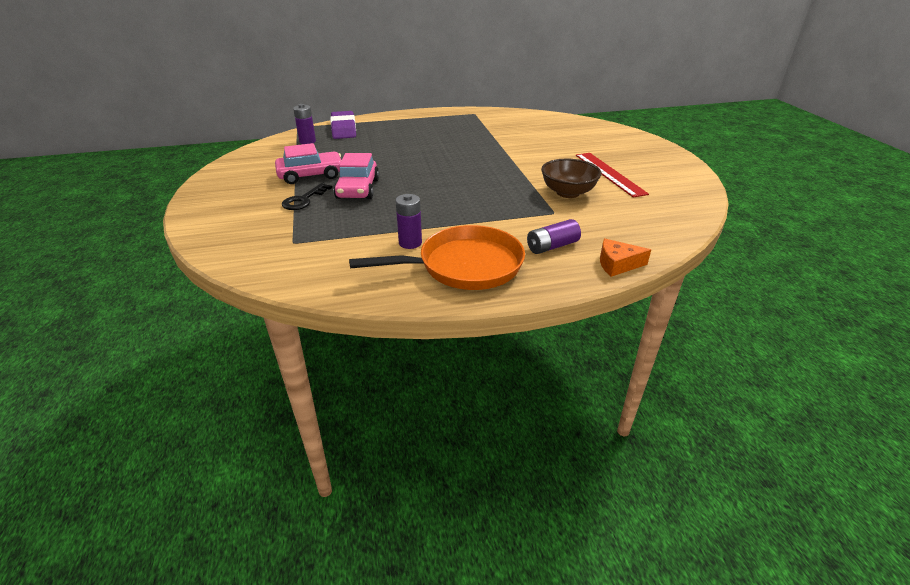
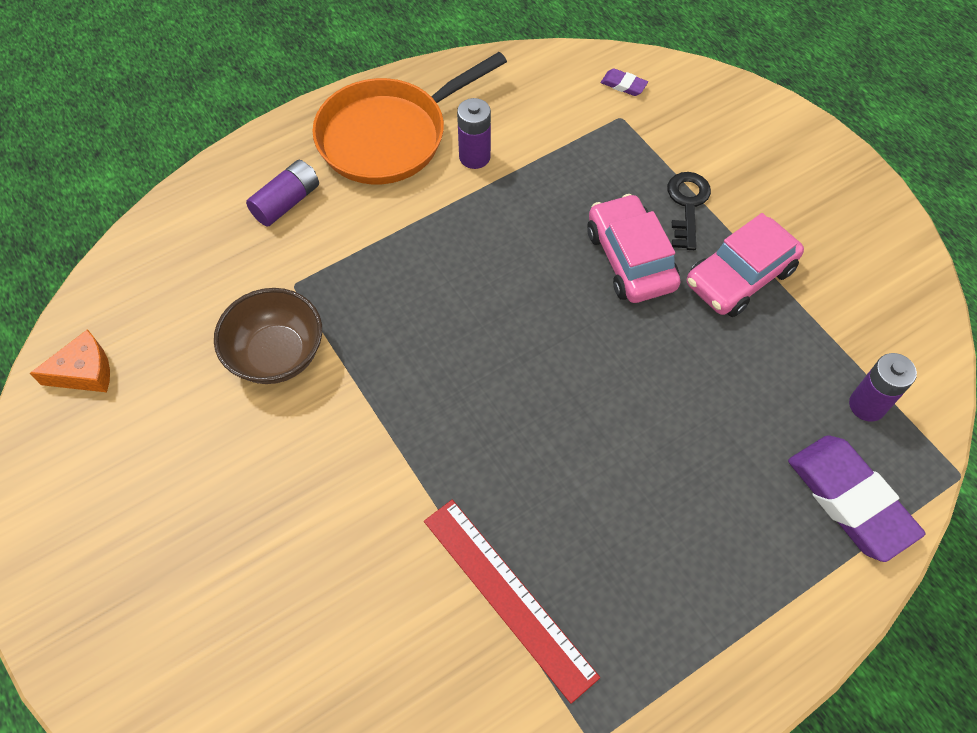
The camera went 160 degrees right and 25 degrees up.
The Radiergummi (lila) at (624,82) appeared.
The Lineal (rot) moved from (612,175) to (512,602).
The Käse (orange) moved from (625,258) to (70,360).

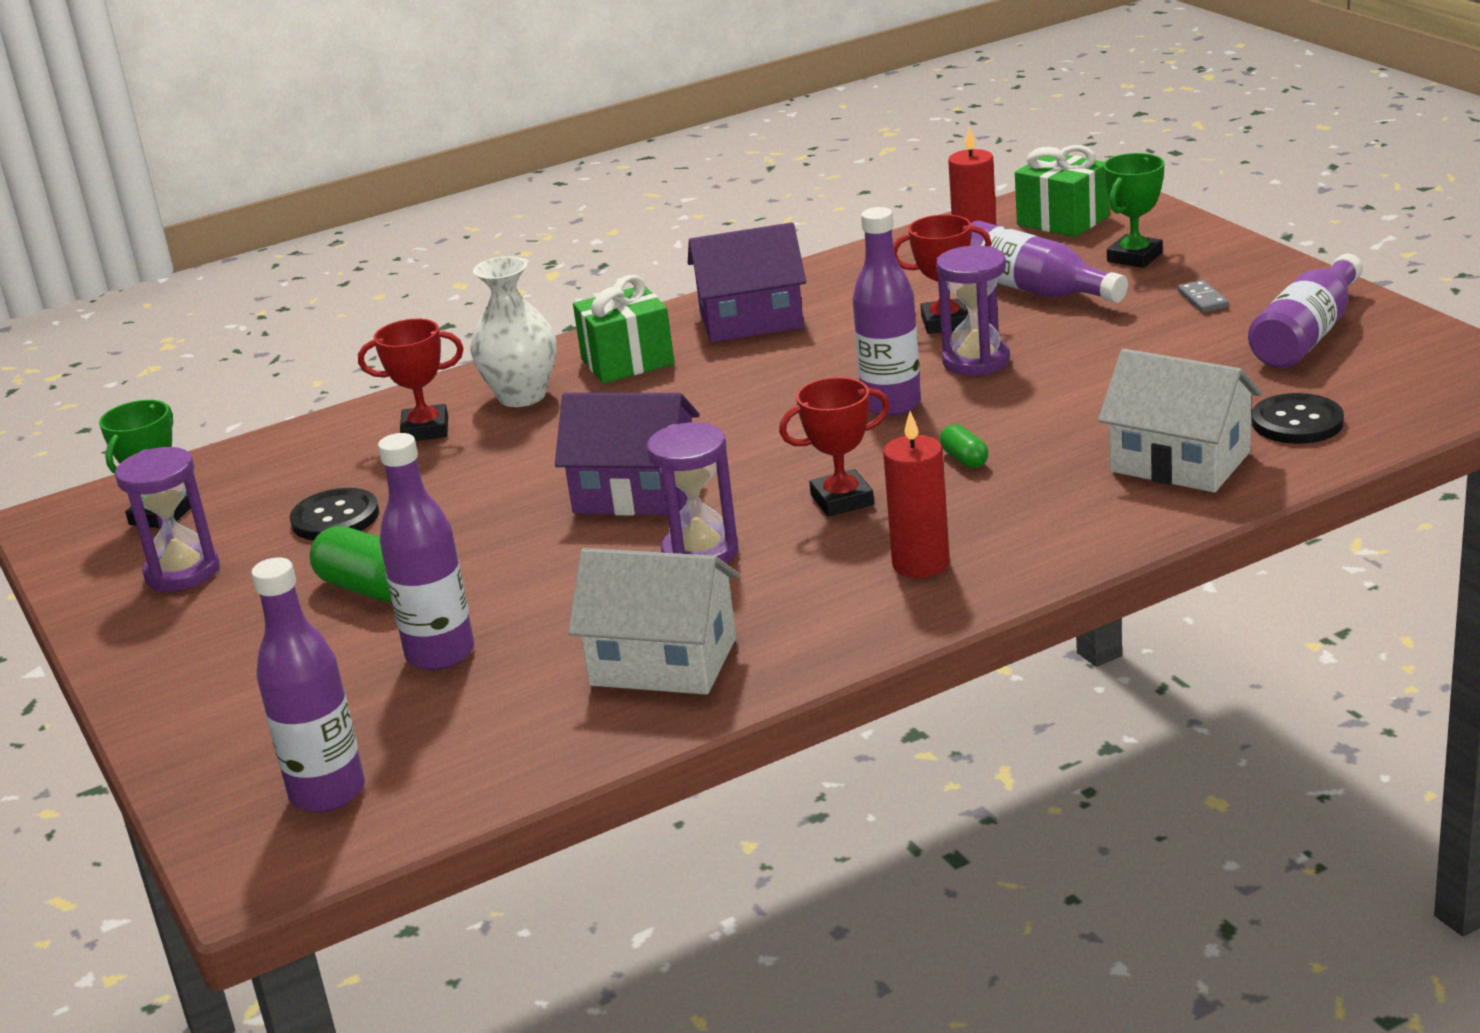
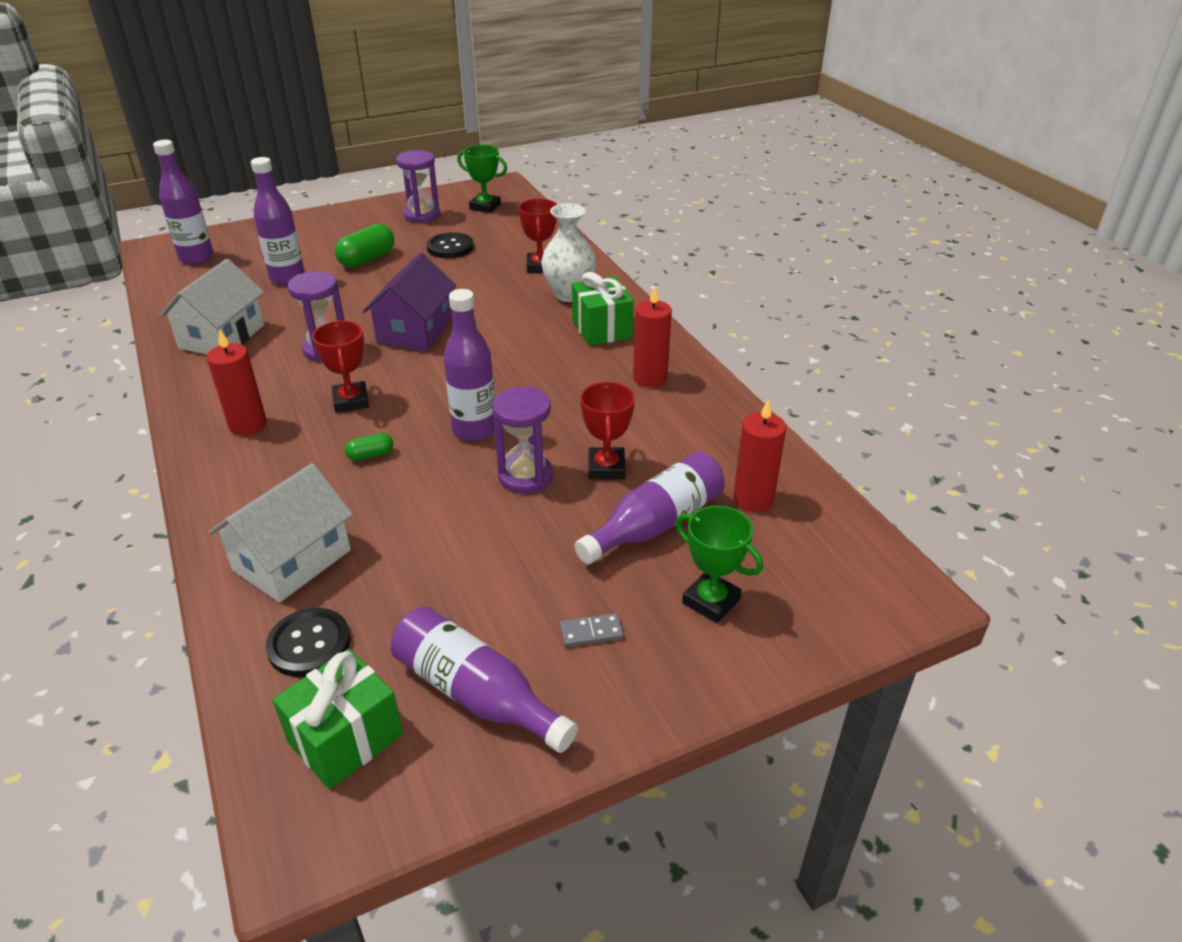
The camera went 90 degrees right and 10 degrees up.
The Geschenk (grün) moved from (1062,191) to (337,719).
The Haus (lila) at (747,282) was replaced by the Kerze (rot) at (652,336).

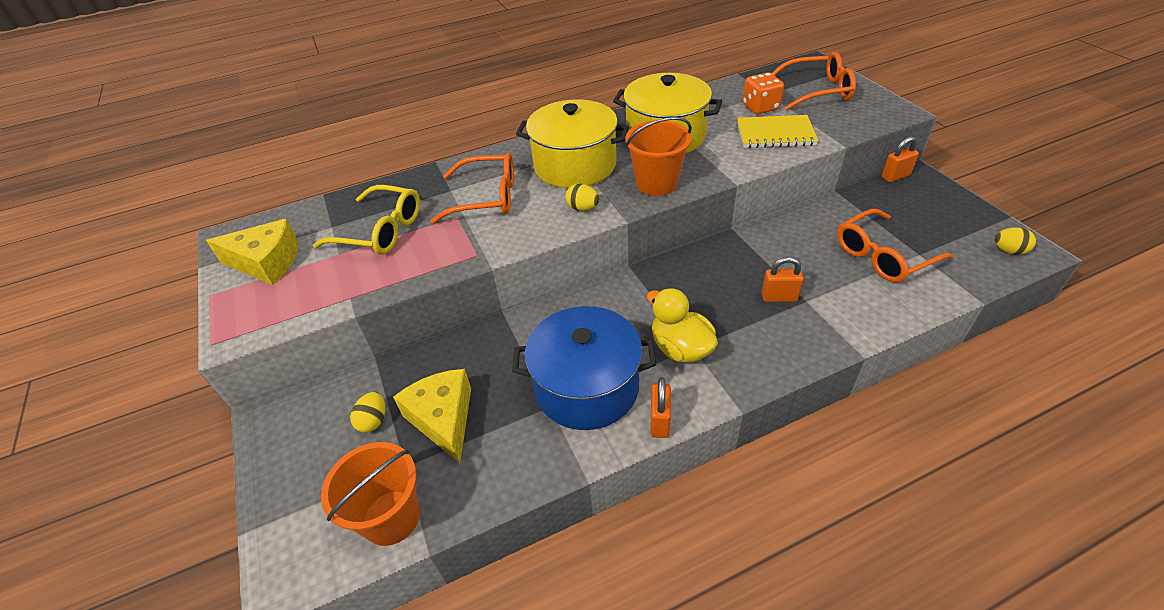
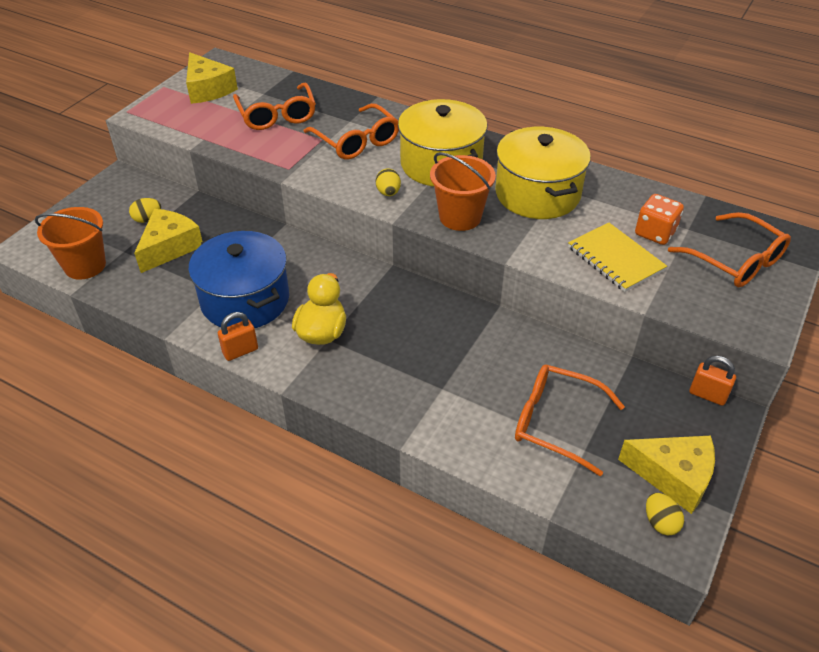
The camera went 50 degrees right and 0 degrees up.
The Vorhängeschloss (orange) at (783,279) disappeared.
The Käse (gelb) at (666,475) appeared.
The Brille (gelb) at (366,219) became the Brille (orange) at (274,106).

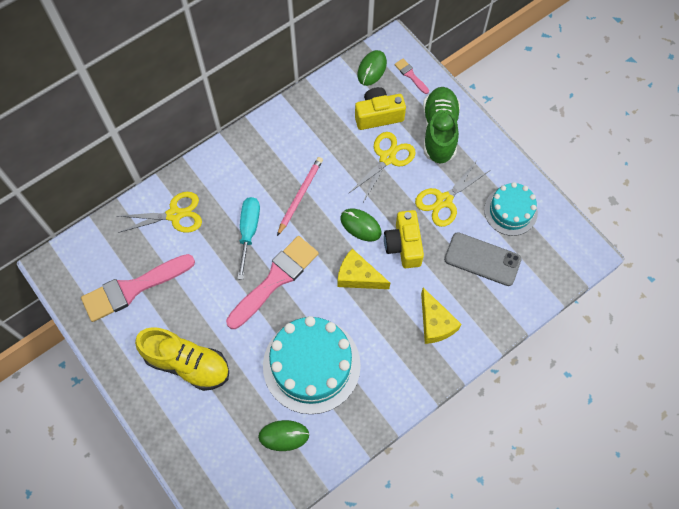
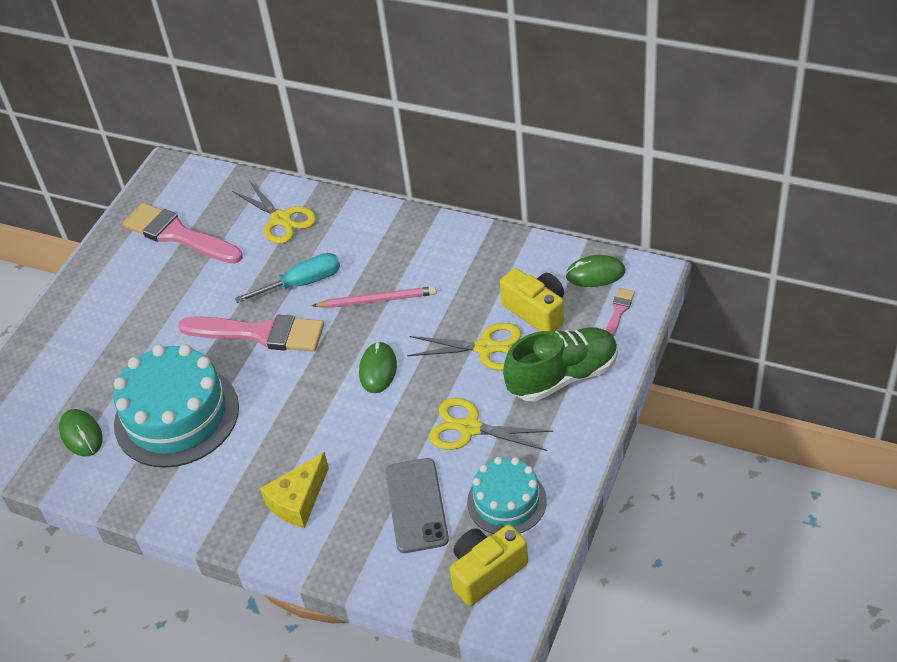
The camera went 65 degrees right and 20 degrees down.
The Schuh (gelb) at (182,359) disappeared.
The Käse (gelb) at (364,269) disappeared.
The Kamera (gelb) moved from (404,239) to (489,565).

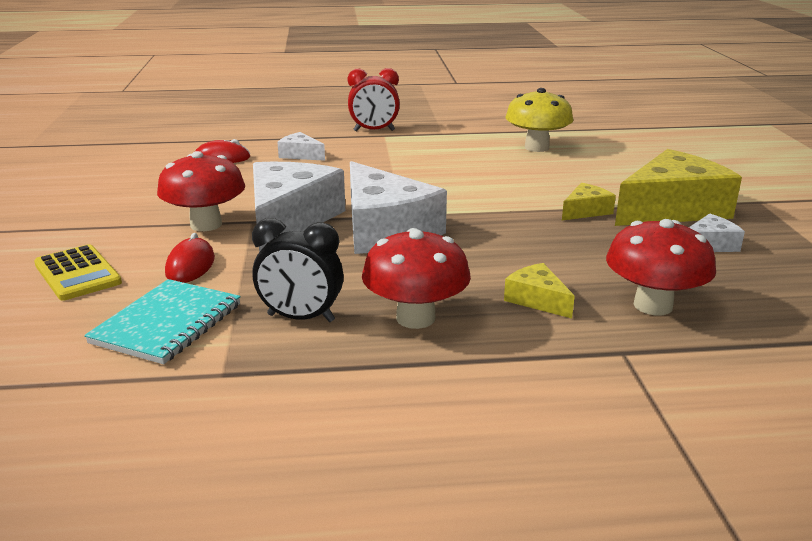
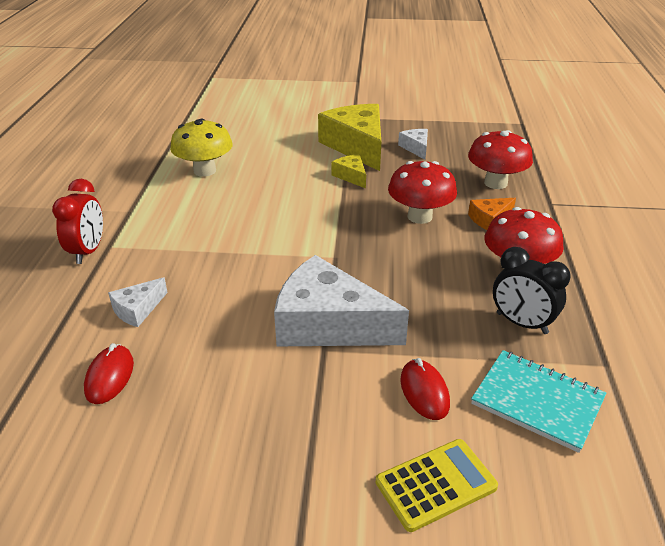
The camera went 80 degrees left and 10 degrees up.
The Käse (weiß) at (398,207) disappeared.
The Pilz (rot) moved from (201,191) to (422,192).
The Käse (gelb) at (539,290) became the Käse (orange) at (492,214).
The Computermaus (rot) at (190,258) turned 60 degrees clockwise.
The Wecker (schwarz) at (298,270) turned 105 degrees clockwise.

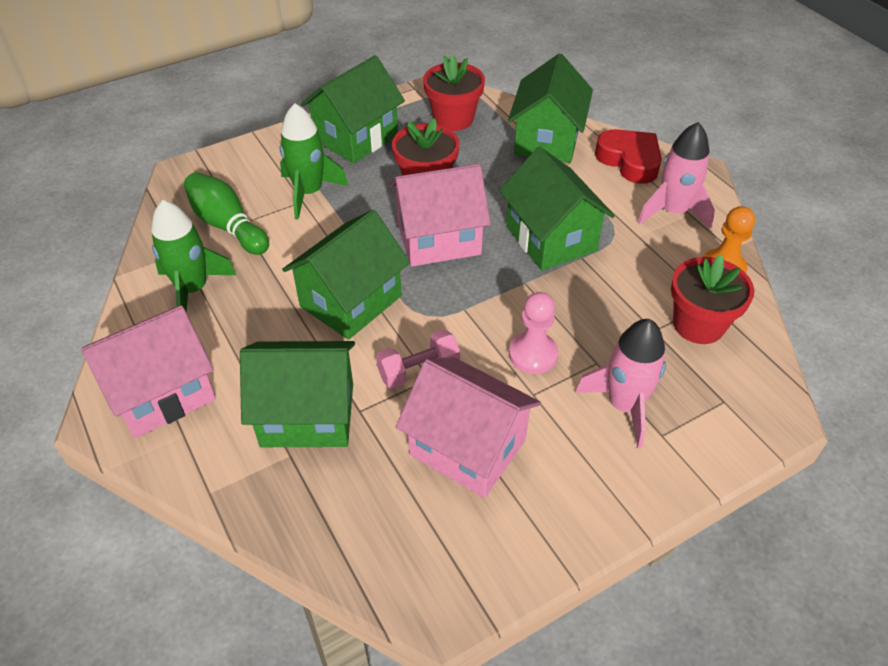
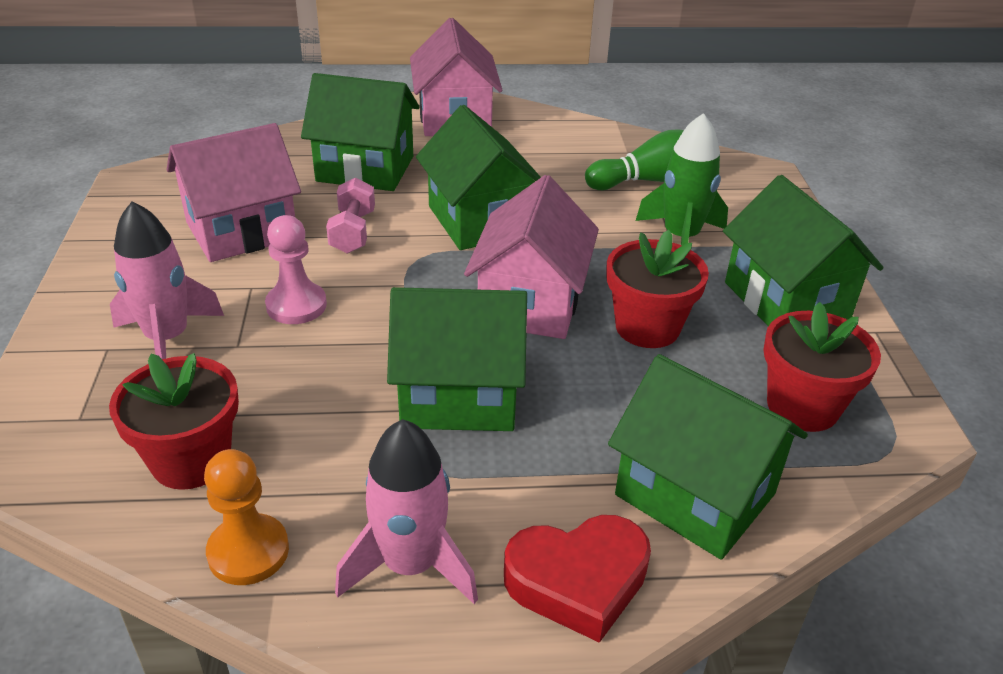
The camera went 115 degrees right and 10 degrees down.
The Rakete (grün) at (193,256) disappeared.
The Haus (grün) at (297,394) turned 75 degrees clockwise.

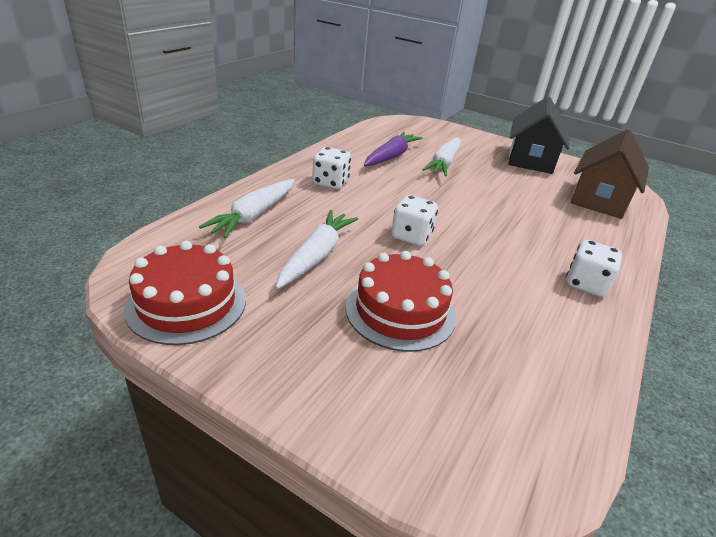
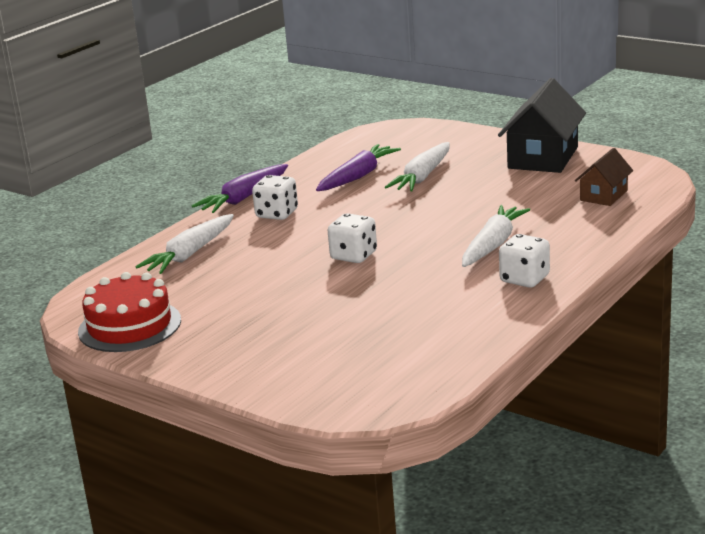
The camera went 10 degrees right and 10 degrees down.
The Kuchen (rot) at (400,301) disappeared.
The Karotte (lila) at (240,188) appeared.
The Karotte (weiß) moved from (317,249) to (496,236).
The Haus (braun) at (610,174) changed to 0.56 times the size.

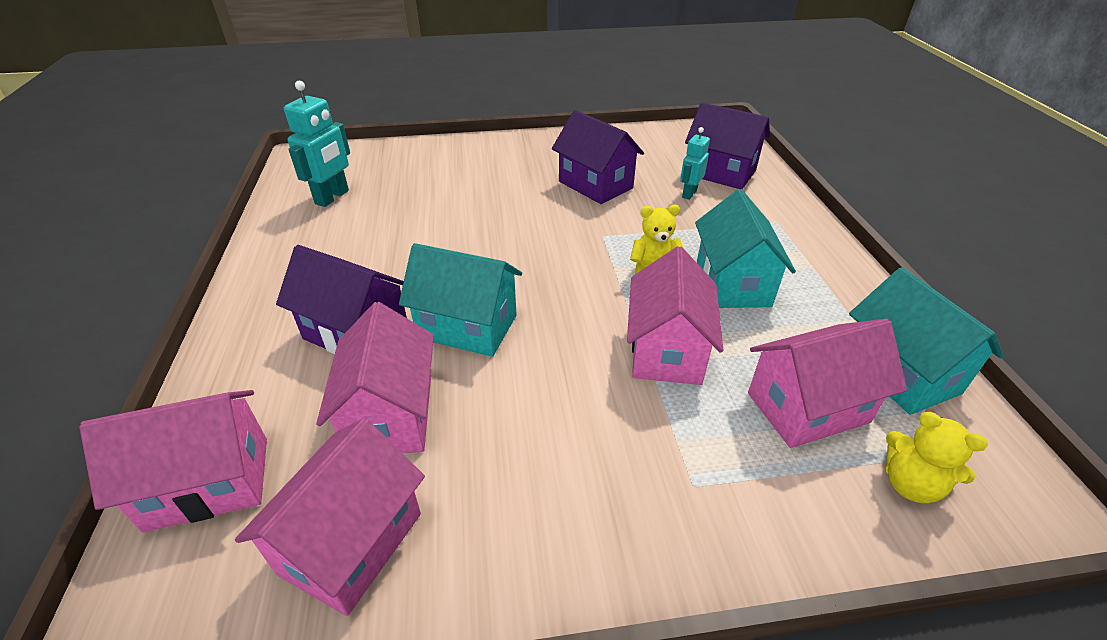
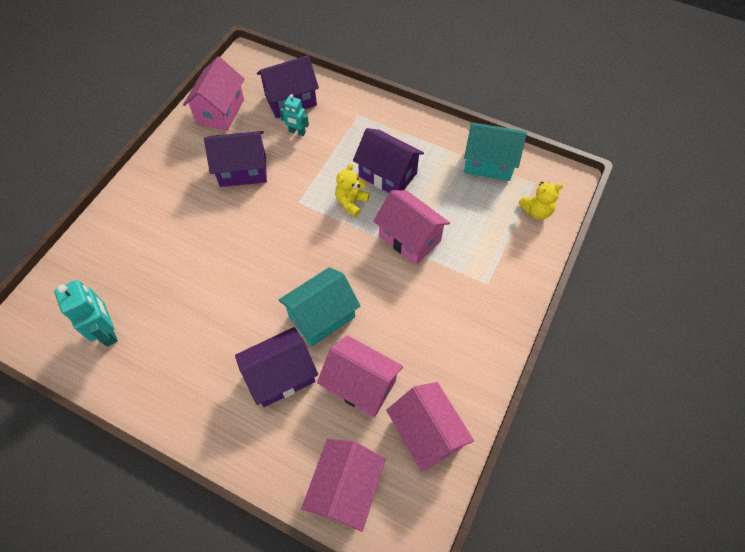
The camera went 55 degrees left and 20 degrees up.
The Haus (rosa) moved from (827,383) to (213,94).
The Haus (türkis) at (745,248) became the Haus (lila) at (388,160).
The Roboter (türkis) at (695,163) turned 45 degrees counterclockwise.

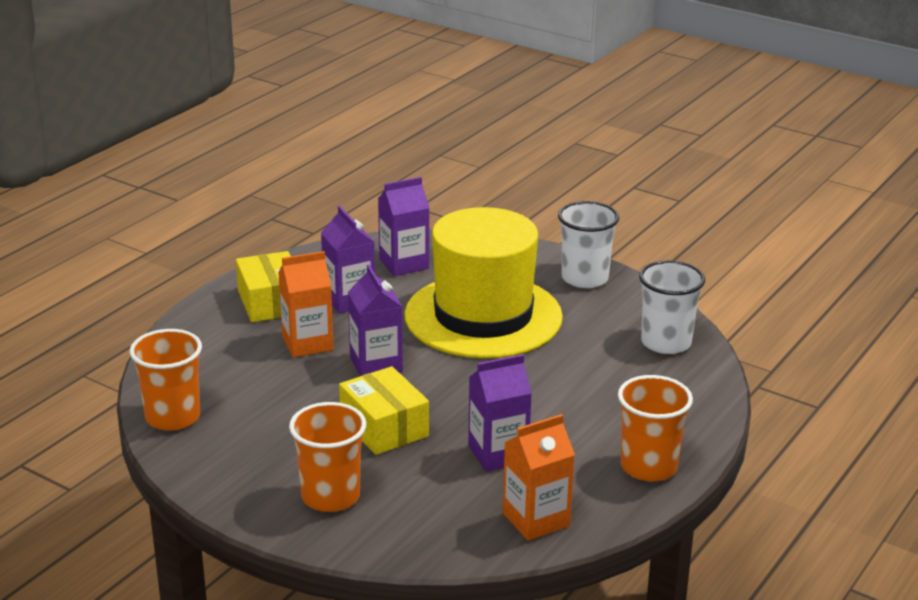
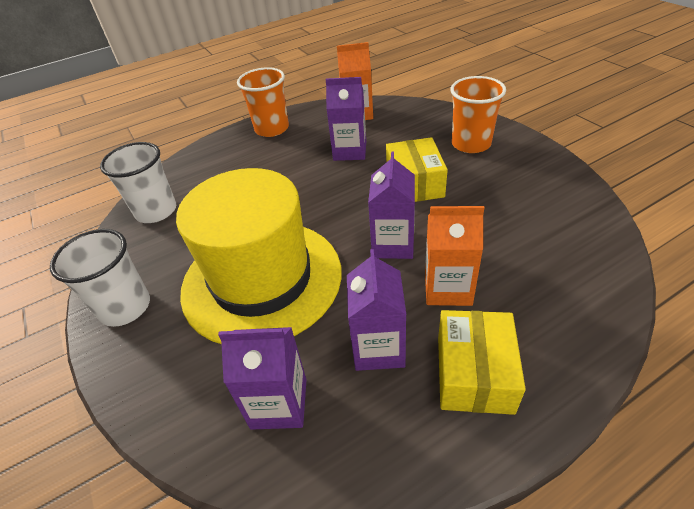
The camera went 150 degrees left and 15 degrees up.
The Becher (orange) at (166,380) disappeared.

